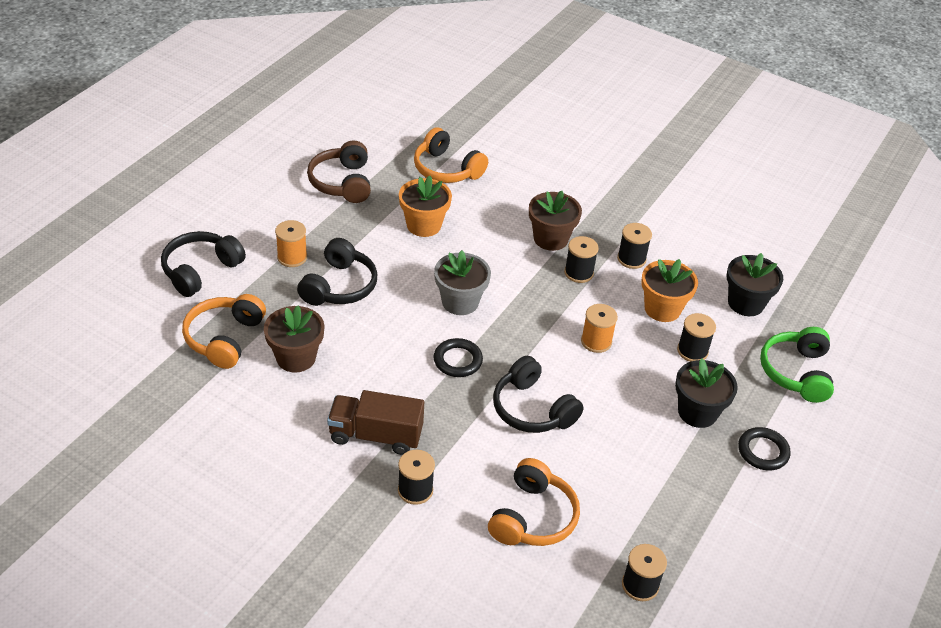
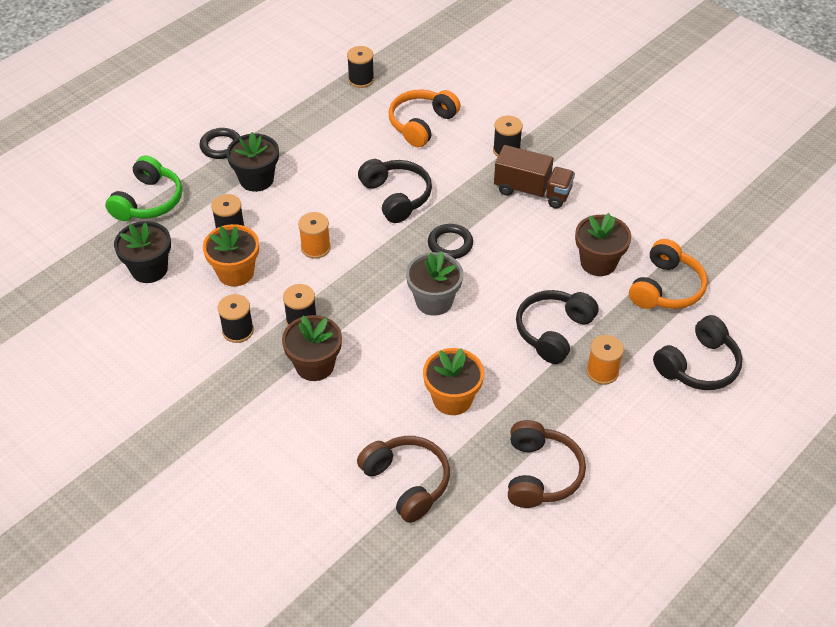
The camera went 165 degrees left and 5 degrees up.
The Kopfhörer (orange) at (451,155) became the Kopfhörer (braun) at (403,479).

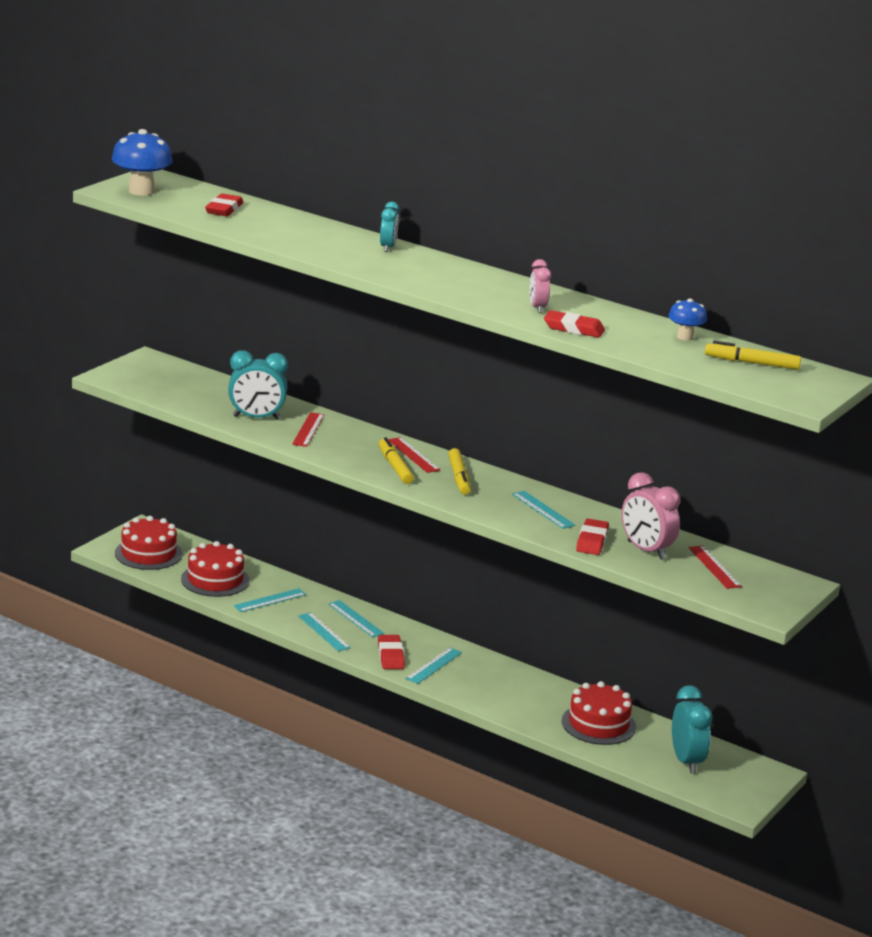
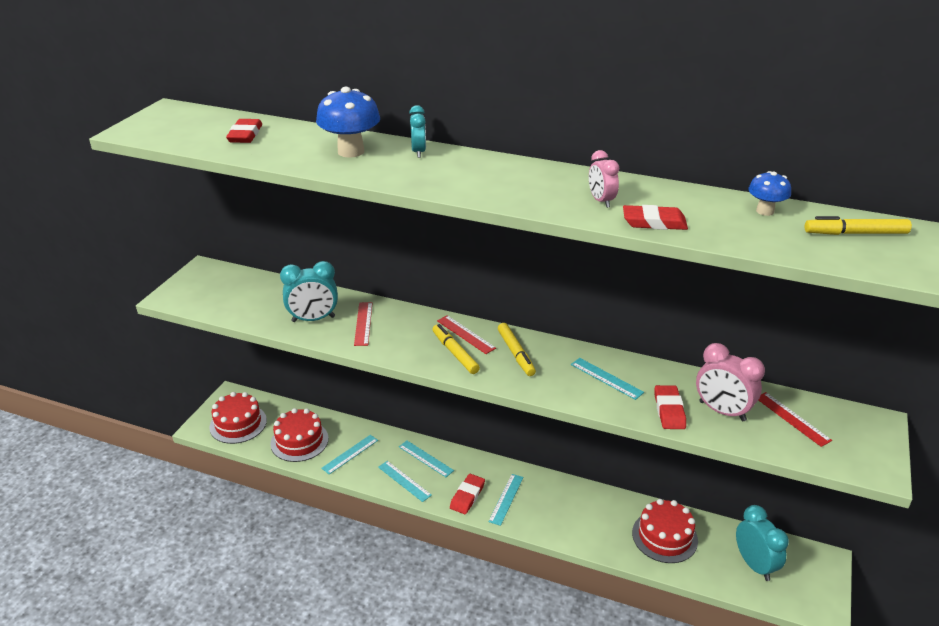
The camera went 10 degrees left and 10 degrees up.
The Pilz (blau) moved from (142,162) to (348,122).
The Radiergummi (rot) at (391,652) turned 45 degrees clockwise.

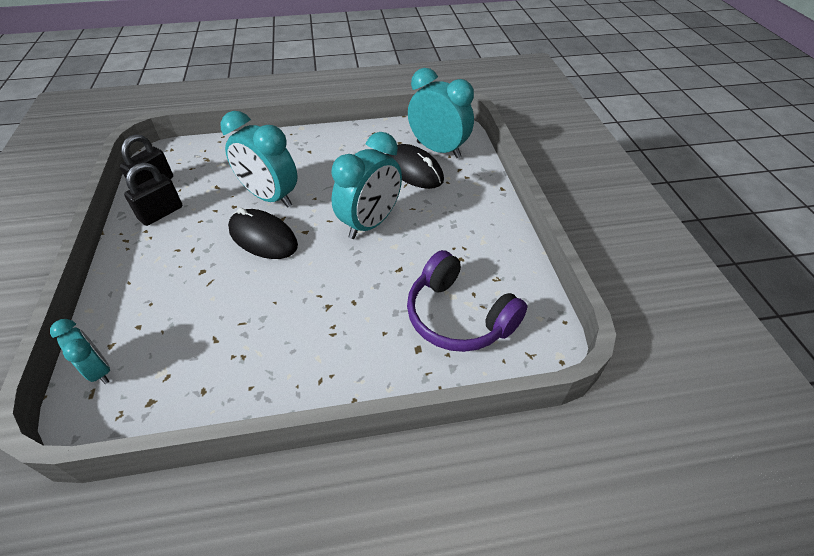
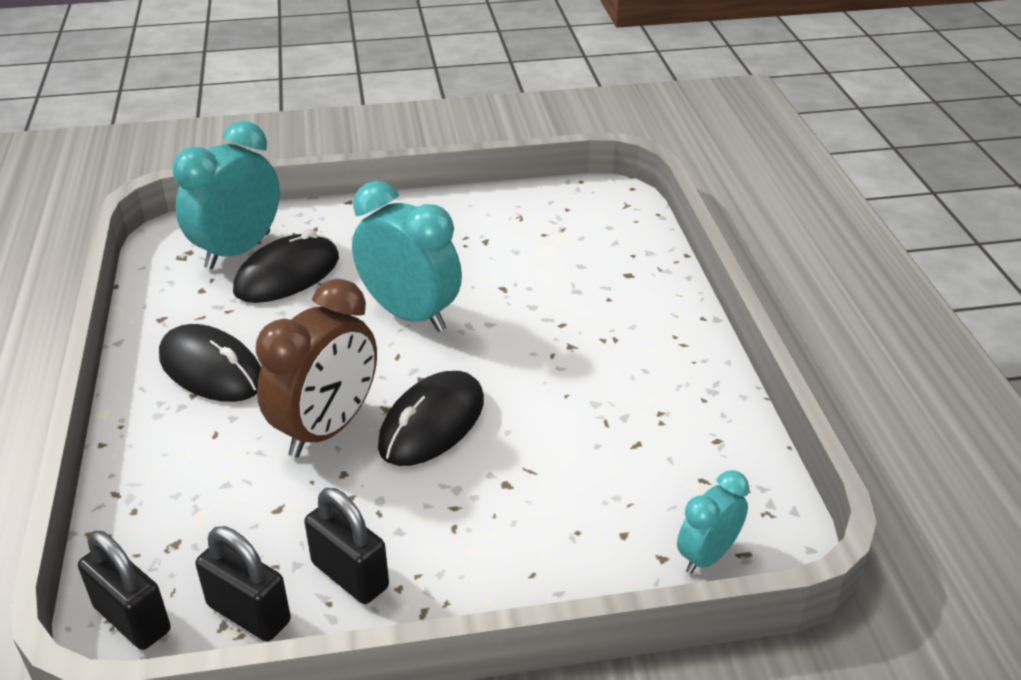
The camera went 90 degrees left and 10 degrees down.
The Kopfhörer (lila) at (467,301) disappeared.
The Vorhängeschloss (schwarz) at (124,590) appeared.
The Computermaus (schwarz) at (210,363) appeared.
The Wecker (türkis) at (259,159) became the Wecker (braun) at (316,368).

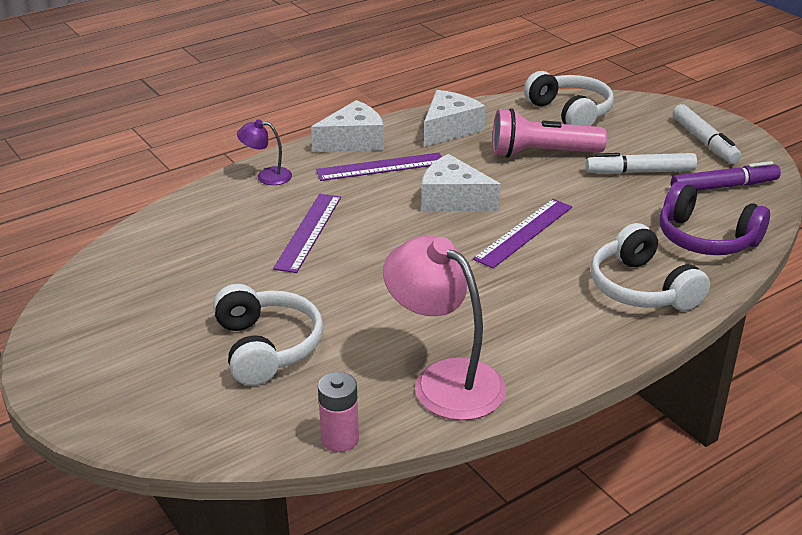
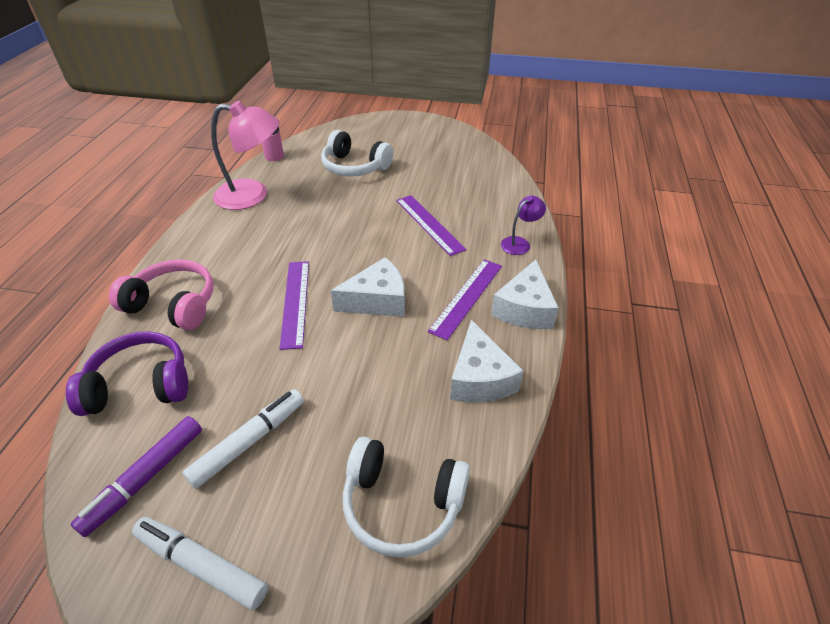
The camera went 135 degrees right and 10 degrees up.
The Taschenlampe (rosa) at (549,133) disappeared.
The Kopfhörer (weiß) at (650,267) became the Kopfhörer (rosa) at (161,294).

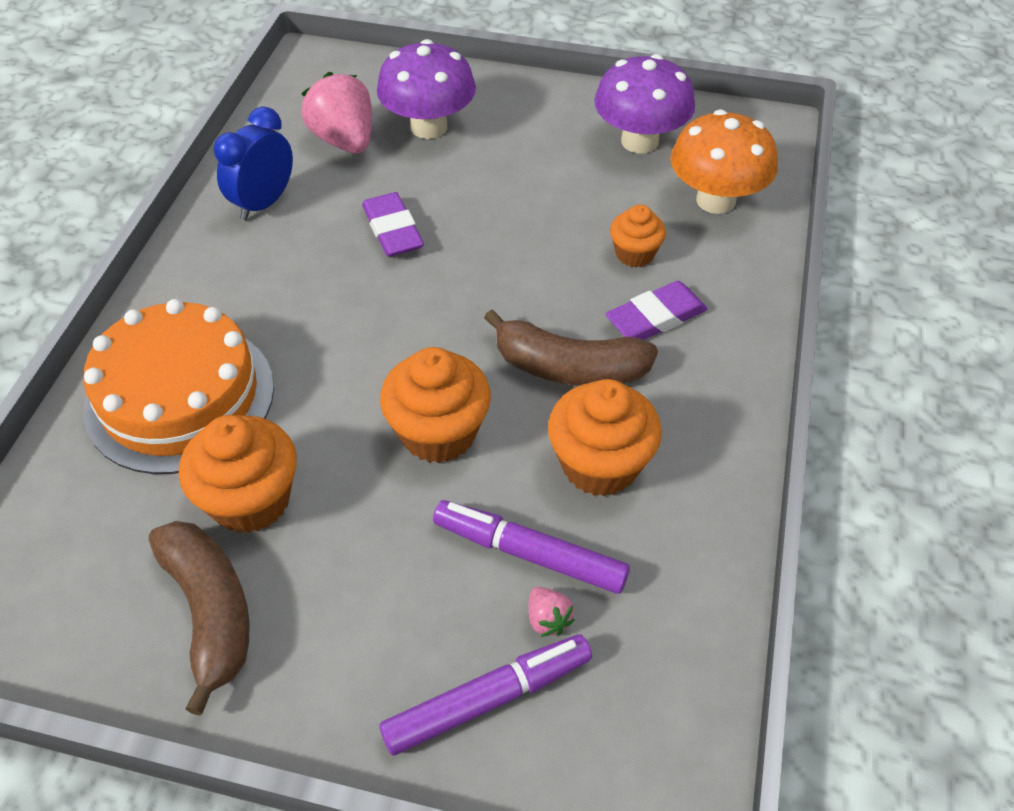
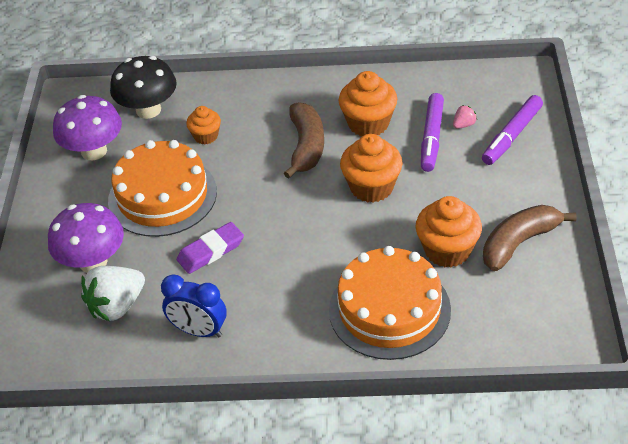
The camera went 100 degrees left and 5 degrees down.
The Radiergummi (lila) at (657,310) disappeared.
The Kuchen (orange) at (162,188) appeared.
The Erdbeere (rosa) at (336,112) became the Erdbeere (weiß) at (113,293).
The Pilz (orange) at (724,161) became the Pilz (schwarz) at (143,87).
The Filzstift (lila) at (485,695) turned 105 degrees counterclockwise.

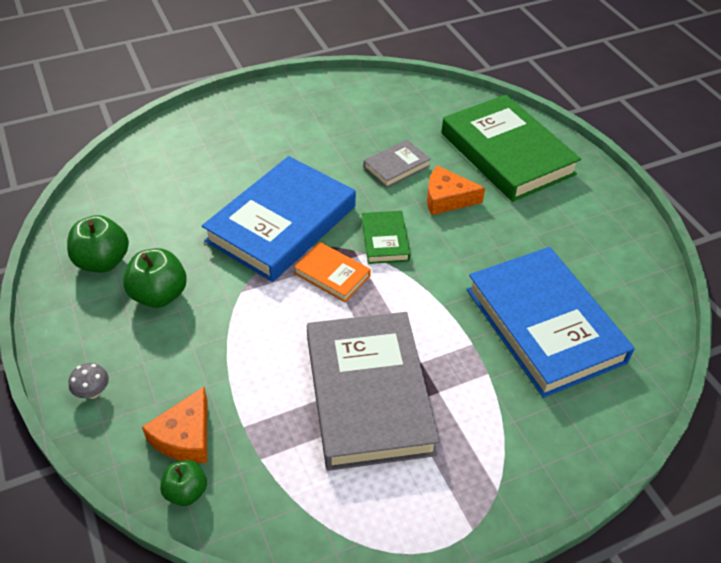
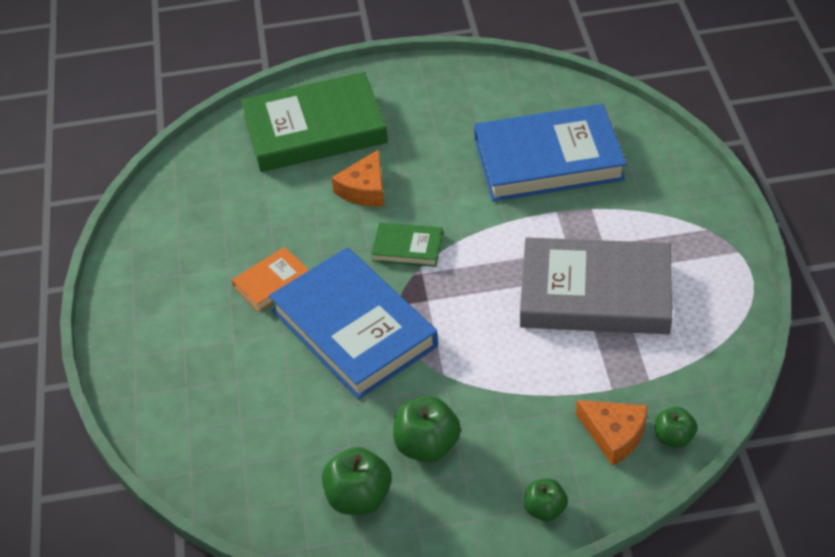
The camera went 70 degrees left and 0 degrees up.
The Buch (grau) at (397,164) disappeared.
The Buch (orange) moved from (332,272) to (270,279).
The Pilz (grau) at (89,381) was replaced by the Apfel (grün) at (546,499).

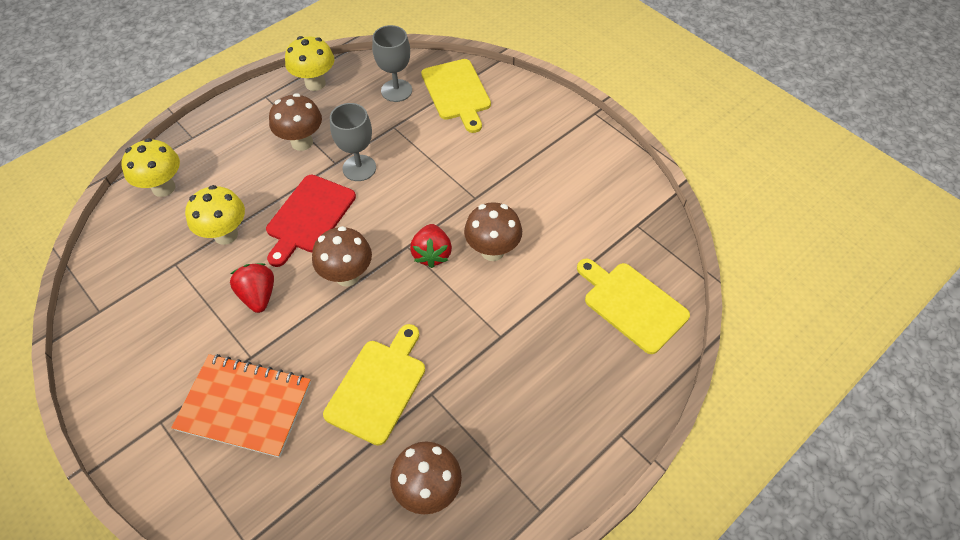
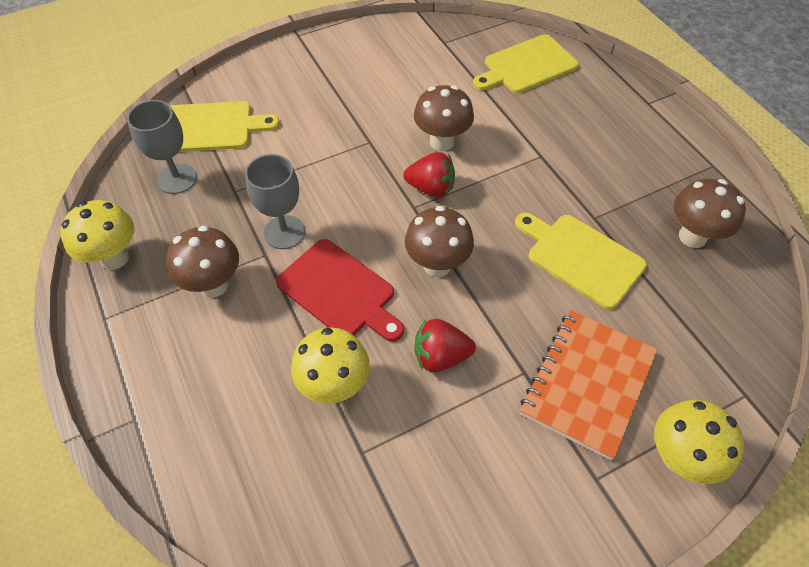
The camera went 75 degrees left and 0 degrees up.
The Pilz (gelb) moved from (151,167) to (699,442).

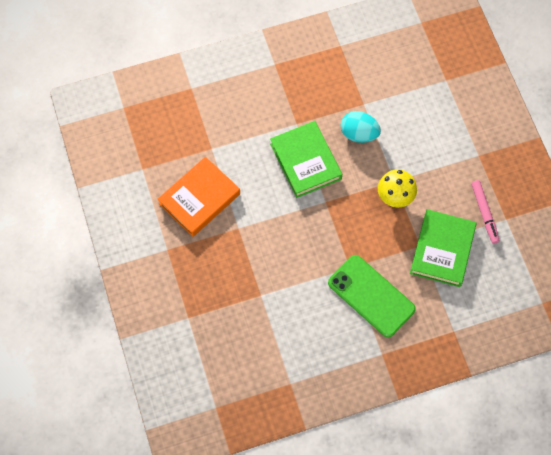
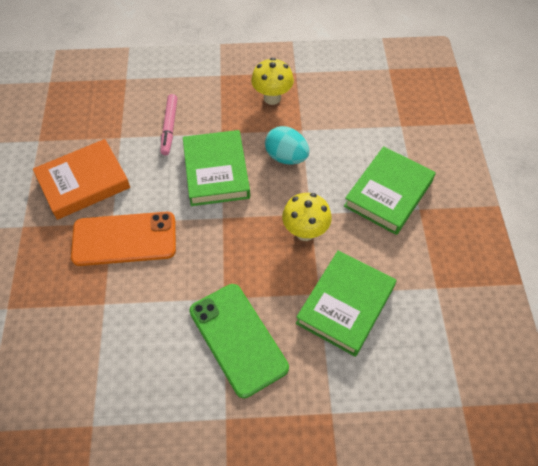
The camera went 15 degrees right and 10 degrees down.
The Handy (orange) at (123,239) appeared.
The Pilz (gelb) at (272,81) appeared.
The Buch (grün) at (390,190) appeared.
The Filzstift (rosa) moved from (485,212) to (168,124).

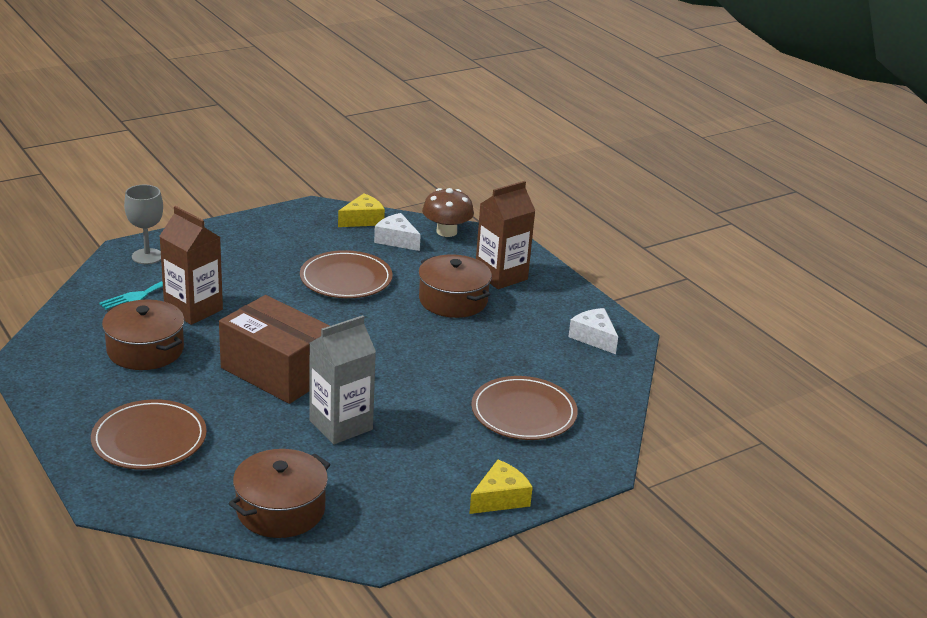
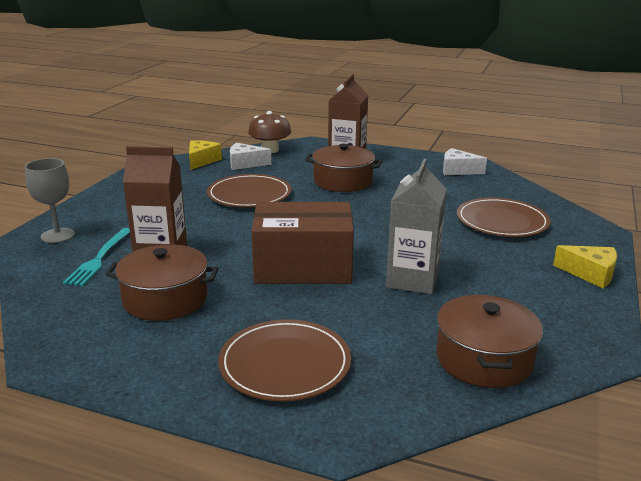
The camera went 35 degrees left and 5 degrees down.
The Käse (gelb) at (501,487) turned 105 degrees clockwise.

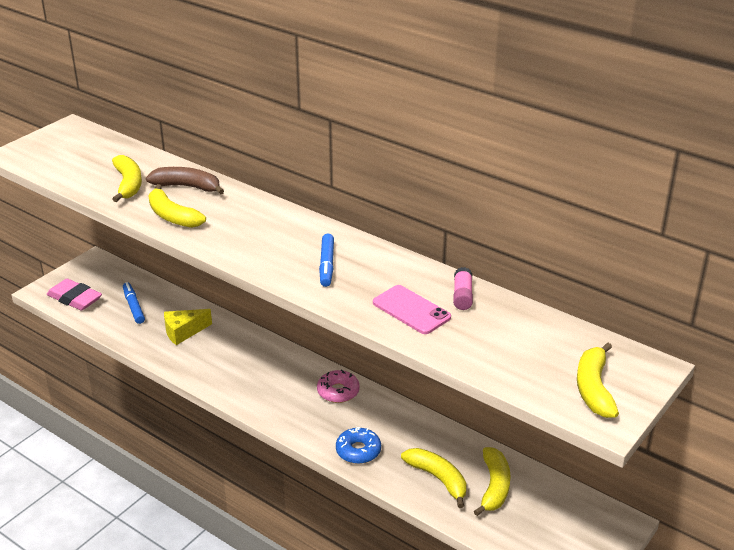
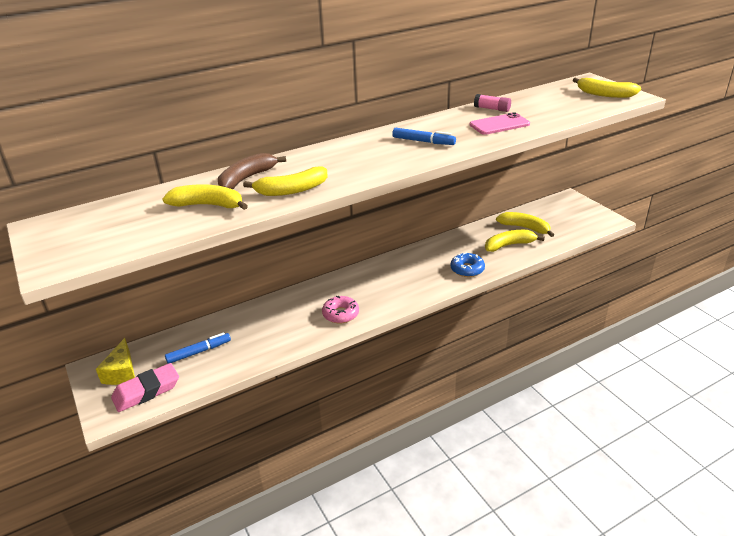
The camera went 65 degrees left and 0 degrees up.
The Käse (gelb) moved from (188,327) to (115,361).
The Donut (rosa) moved from (338,386) to (340,310).
The Filzstift (blau) at (134,303) turned 150 degrees clockwise.

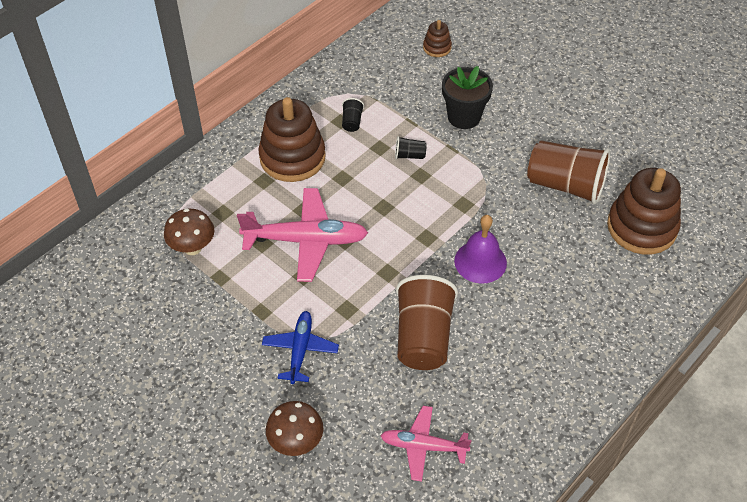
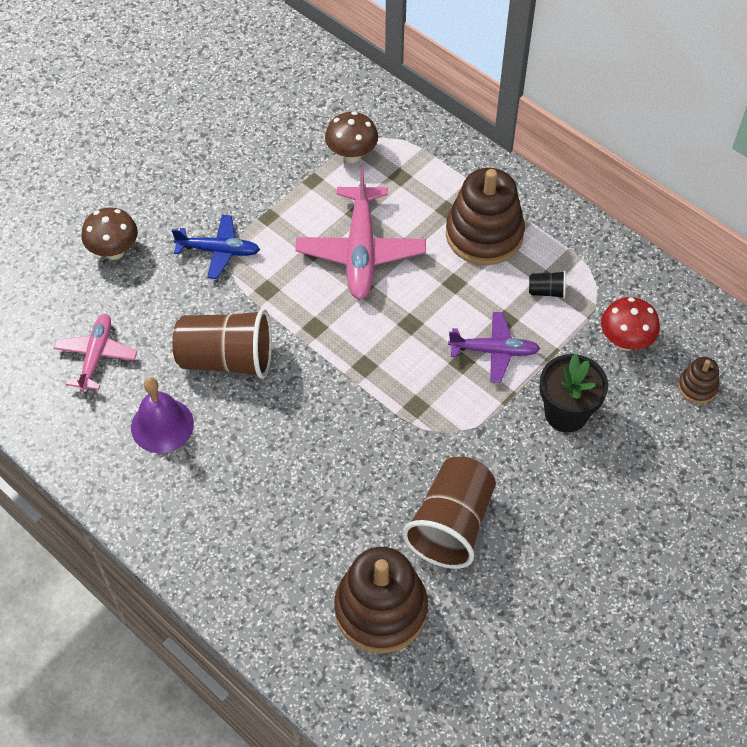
The camera went 90 degrees right and 5 degrees up.
The Pilz (rot) at (630,324) appeared.
The Glocke (lila) moved from (480,249) to (162,415).
The Becher (schwarz) at (411,147) was replaced by the Flugzeug (lila) at (494,347).

